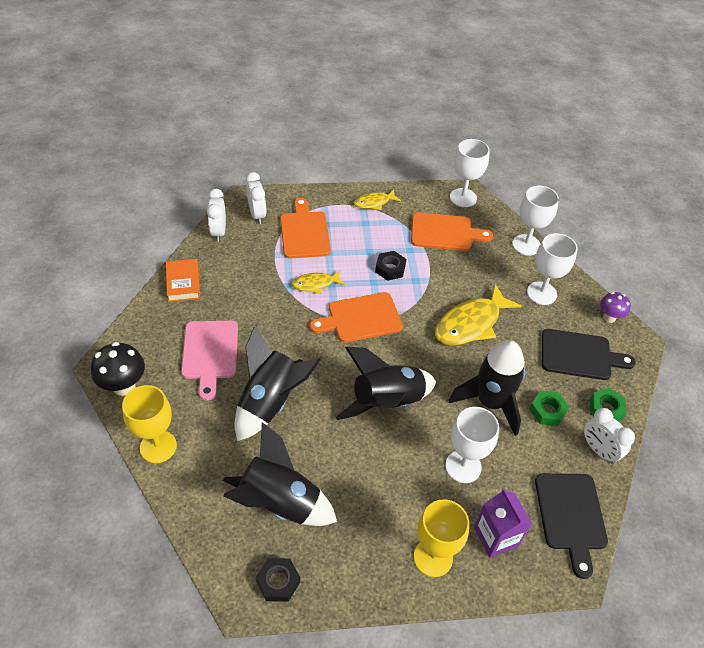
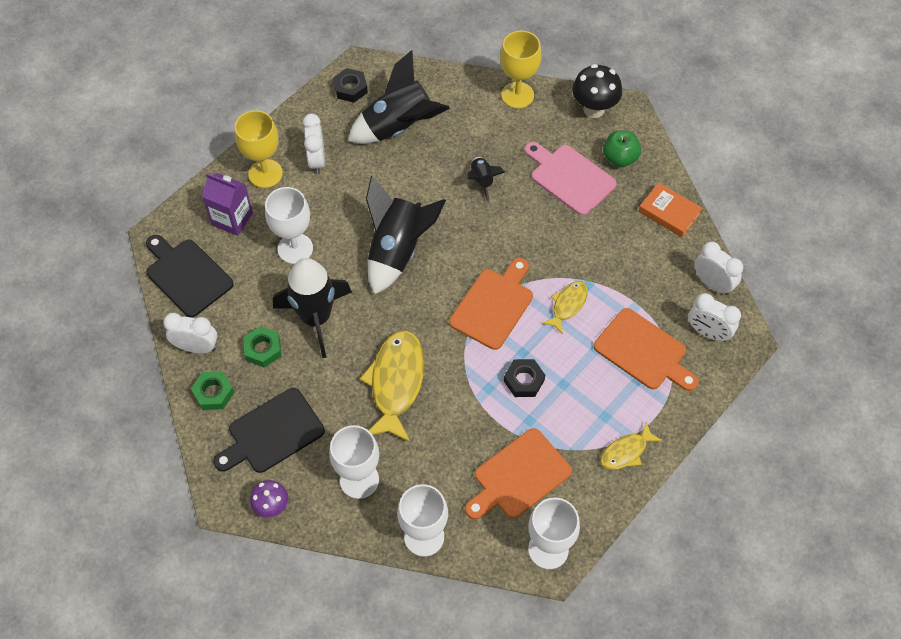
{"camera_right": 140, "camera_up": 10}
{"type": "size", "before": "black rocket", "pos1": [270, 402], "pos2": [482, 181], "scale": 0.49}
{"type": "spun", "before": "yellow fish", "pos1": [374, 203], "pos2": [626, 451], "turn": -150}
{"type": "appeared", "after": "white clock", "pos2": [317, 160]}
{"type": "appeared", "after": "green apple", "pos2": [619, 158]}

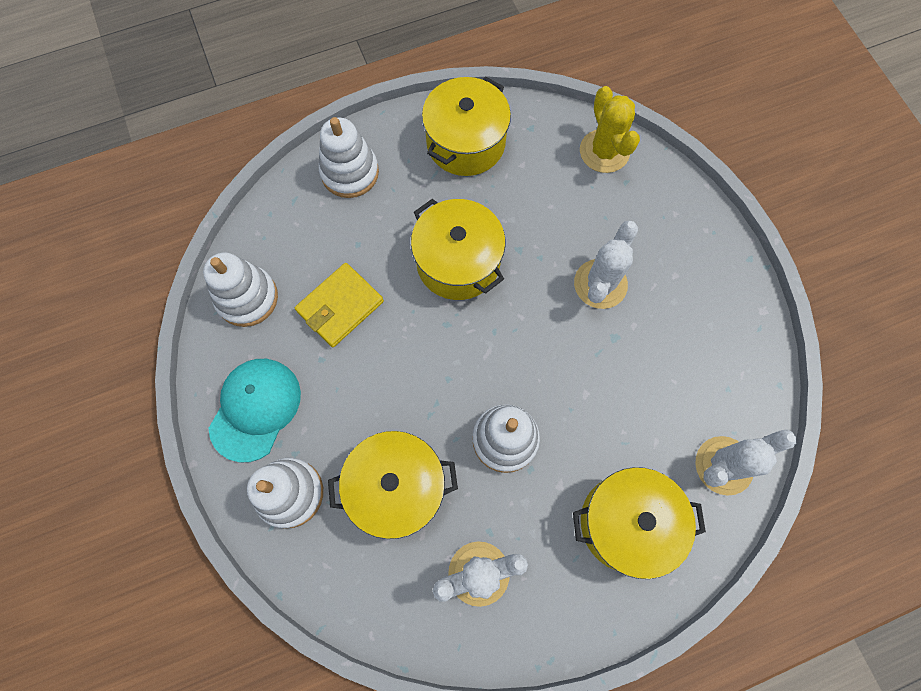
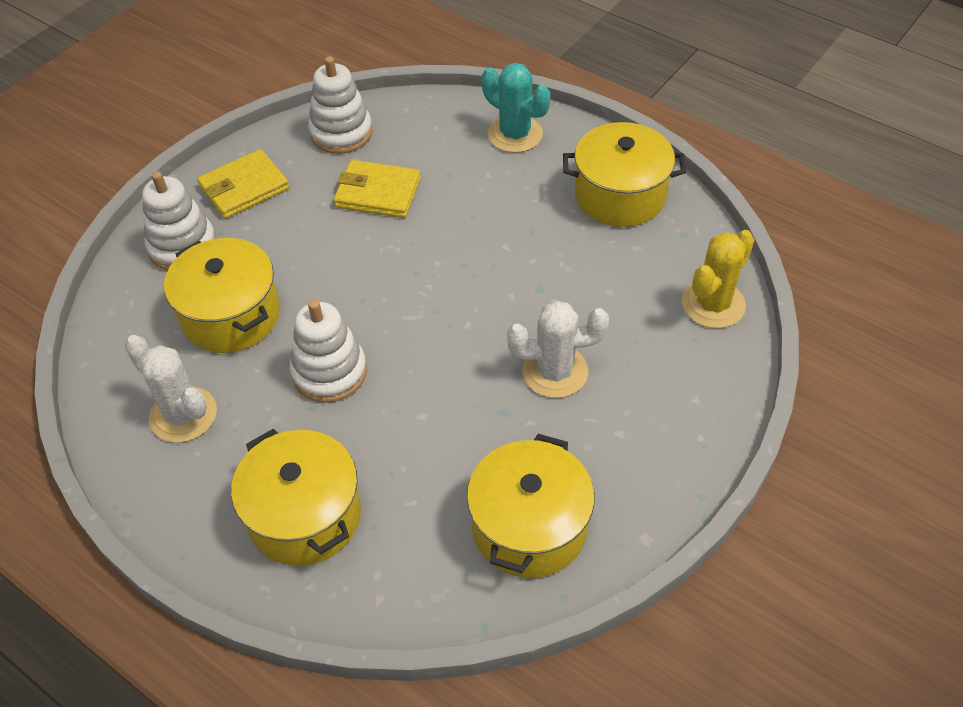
{"camera_right": 60, "camera_up": -20}
{"type": "exchanged", "before": "turquoise cap", "after": "yellow wallet", "pos1": [255, 409], "pos2": [244, 188]}
{"type": "exchanged", "before": "white stacking toy", "after": "turquoise cactus", "pos1": [350, 173], "pos2": [515, 134]}
{"type": "relocated", "before": "yellow pot", "pos1": [458, 262], "pos2": [529, 526]}
{"type": "missing", "before": "white cactus", "pos1": [723, 465]}

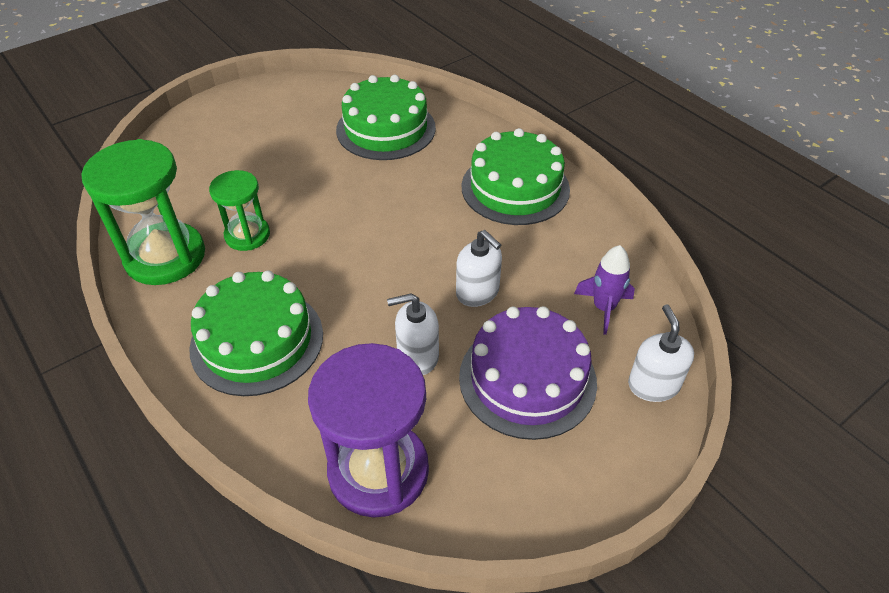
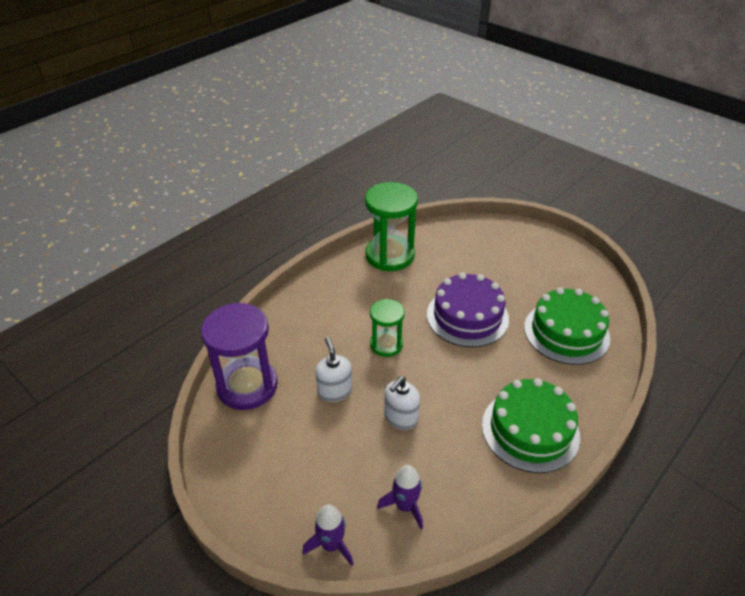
{"camera_right": 80, "camera_up": -5}
{"type": "missing", "before": "green cake", "pos1": [257, 341]}
{"type": "relocated", "before": "green hourglass", "pos1": [247, 235], "pos2": [386, 344]}
{"type": "relocated", "before": "purple cake", "pos1": [527, 379], "pos2": [467, 316]}
{"type": "exchanged", "before": "white soap dispenser", "after": "purple rocket", "pos1": [653, 385], "pos2": [331, 545]}

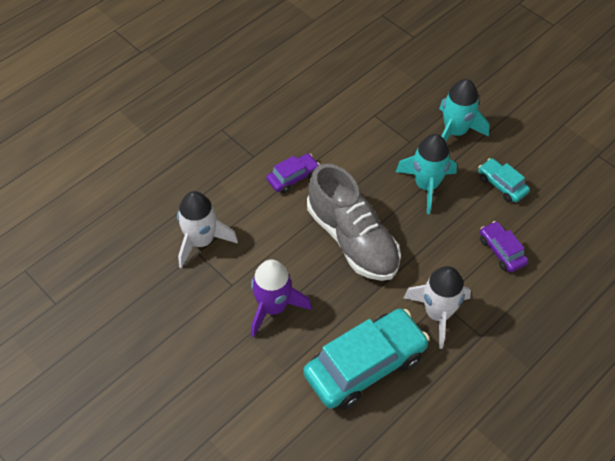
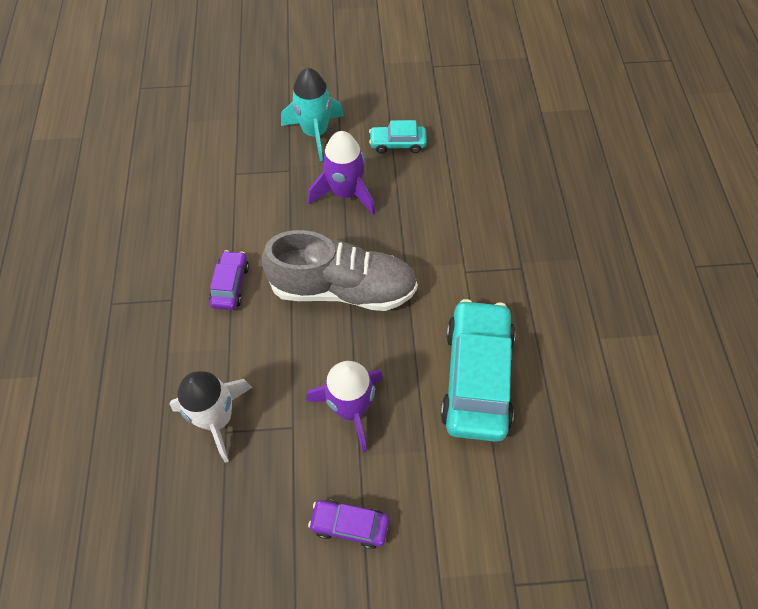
{"camera_right": -50, "camera_up": 5}
{"type": "colour", "before": "turquoise rocket", "after": "purple rocket", "pos1": [426, 185], "pos2": [345, 193]}
{"type": "missing", "before": "white rocket", "pos1": [438, 313]}
{"type": "relocated", "before": "purple car", "pos1": [501, 251], "pos2": [349, 525]}

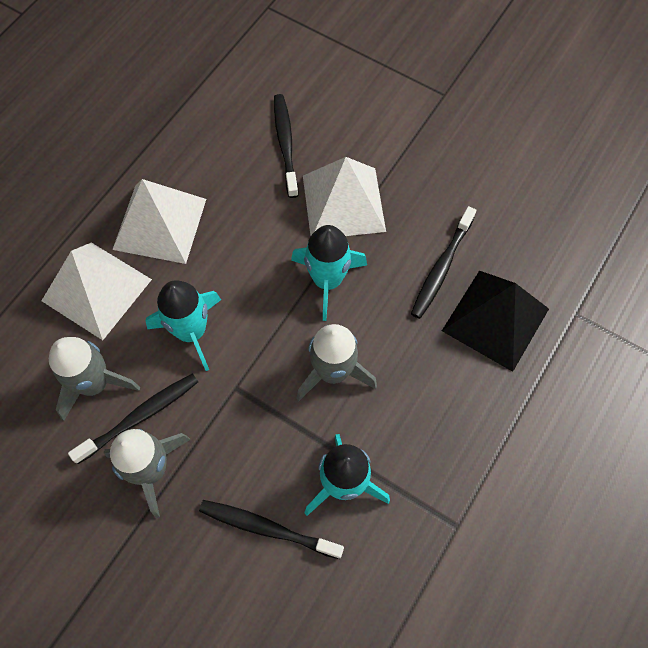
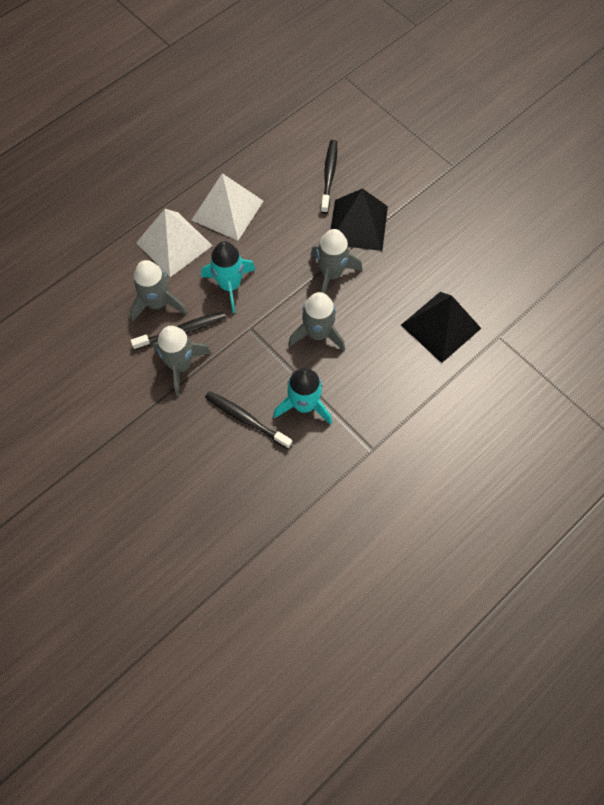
{"camera_right": 15, "camera_up": 0}
{"type": "colour", "before": "turquoise rocket", "after": "grey rocket", "pos1": [327, 280], "pos2": [331, 274]}
{"type": "colour", "before": "white pyramid", "after": "black pyramid", "pos1": [343, 203], "pos2": [358, 225]}
{"type": "missing", "before": "black toothbrush", "pos1": [441, 268]}

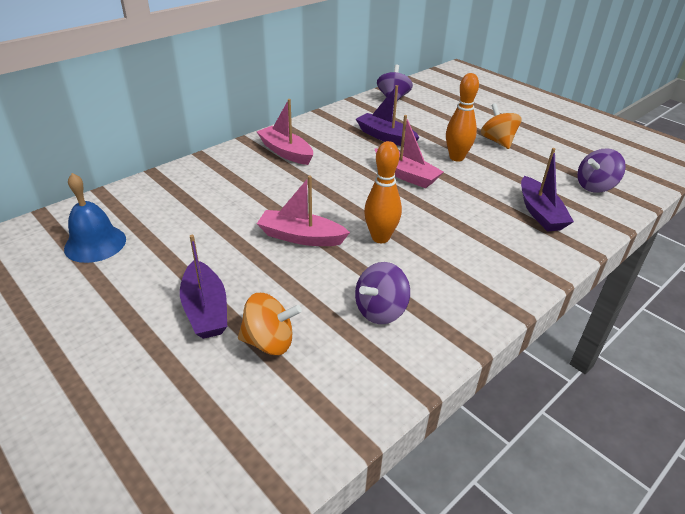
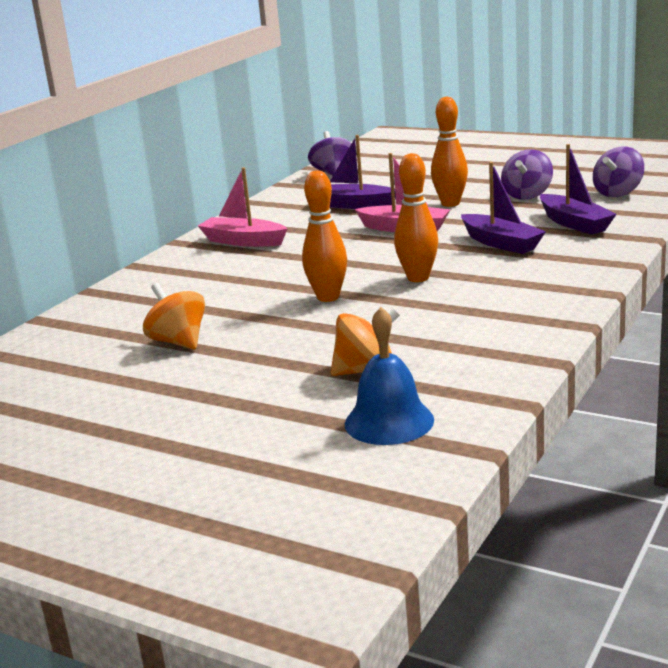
{"camera_right": -15, "camera_up": -15}
{"type": "relocated", "before": "blue bell", "pos1": [95, 243], "pos2": [389, 421]}
{"type": "relocated", "before": "purple boat", "pos1": [205, 309], "pos2": [501, 243]}
{"type": "exchanged", "before": "pink boat", "after": "orange bowling pin", "pos1": [301, 237], "pos2": [328, 297]}
{"type": "relocated", "before": "purple spinning top", "pos1": [380, 311], "pos2": [527, 195]}
{"type": "relocated", "before": "orange spinning top", "pos1": [497, 141], "pos2": [178, 342]}

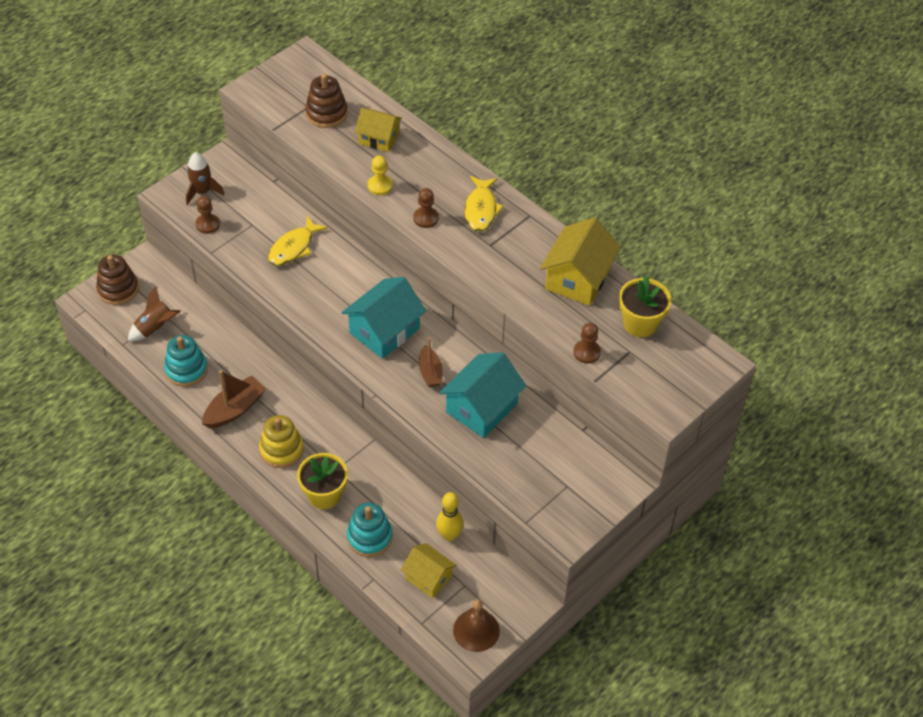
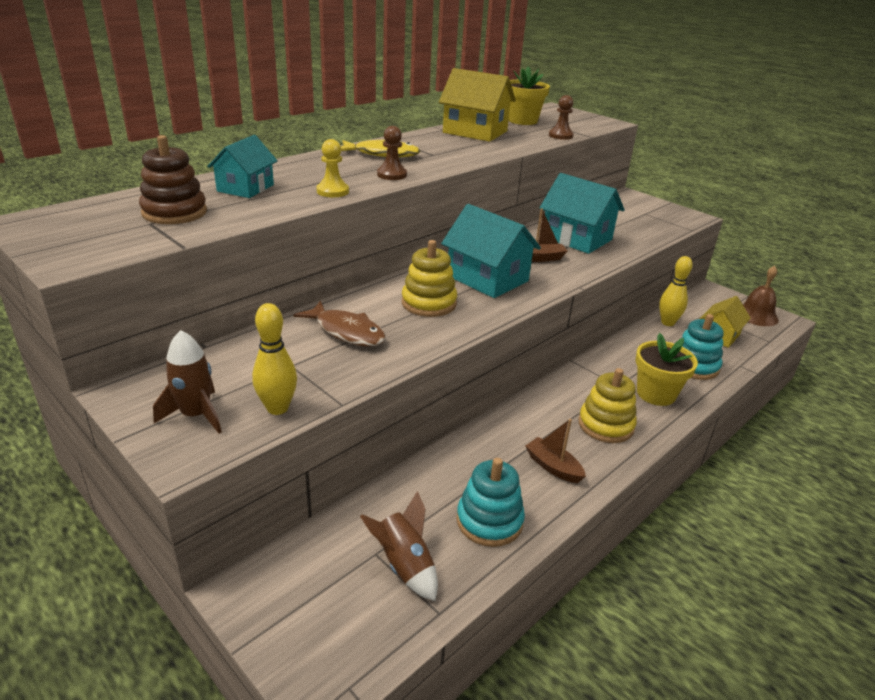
{"camera_right": -90, "camera_up": -20}
{"type": "missing", "before": "brown stacking toy", "pos1": [118, 289]}
{"type": "exchanged", "before": "brown pawn", "after": "yellow bowling pin", "pos1": [207, 224], "pos2": [277, 408]}
{"type": "size", "before": "brown boat", "pos1": [235, 409], "pos2": [553, 467], "scale": 0.65}
{"type": "colour", "before": "yellow fish", "after": "brown fish", "pos1": [293, 248], "pos2": [347, 332]}
{"type": "colour", "before": "yellow house", "after": "turquoise house", "pos1": [379, 138], "pos2": [245, 188]}
{"type": "appeared", "after": "yellow stacking toy", "pos2": [429, 303]}

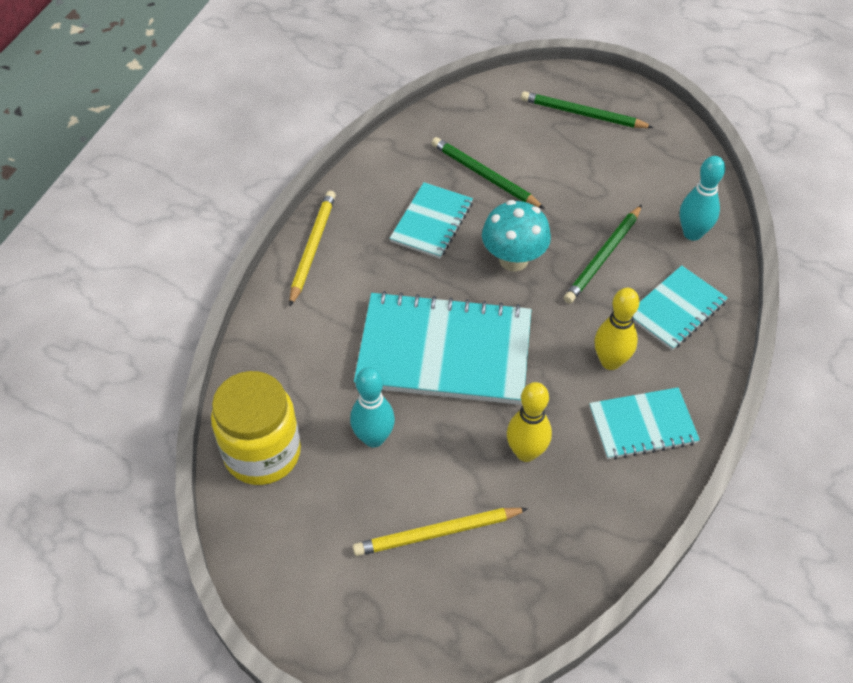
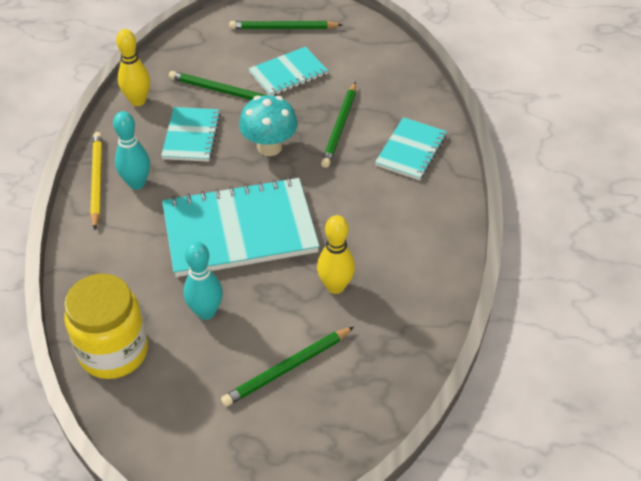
{"camera_right": -20, "camera_up": -5}
{"type": "colour", "before": "yellow pencil", "after": "green pencil", "pos1": [437, 533], "pos2": [287, 368]}
{"type": "relocated", "before": "turquoise notebook", "pos1": [642, 425], "pos2": [288, 73]}
{"type": "relocated", "before": "yellow bowling pin", "pos1": [610, 361], "pos2": [138, 101]}
{"type": "relocated", "before": "turquoise bowling pin", "pos1": [692, 233], "pos2": [137, 183]}

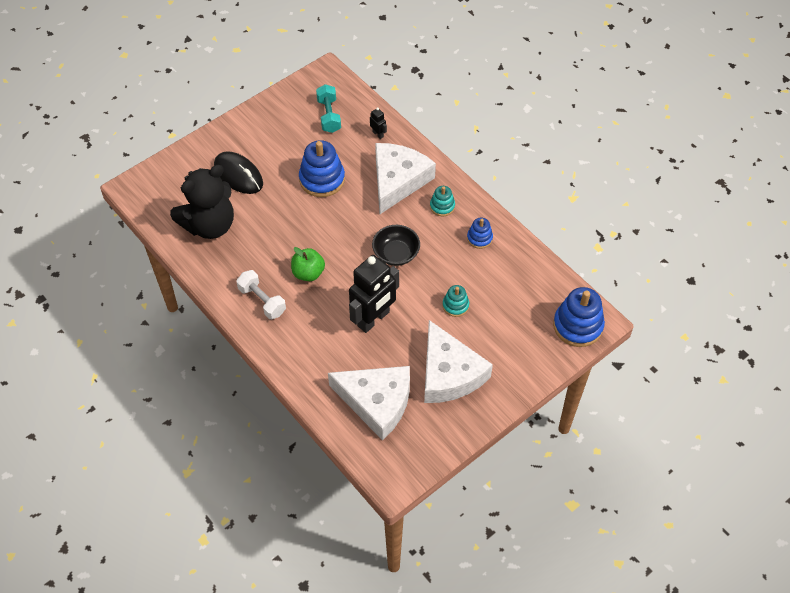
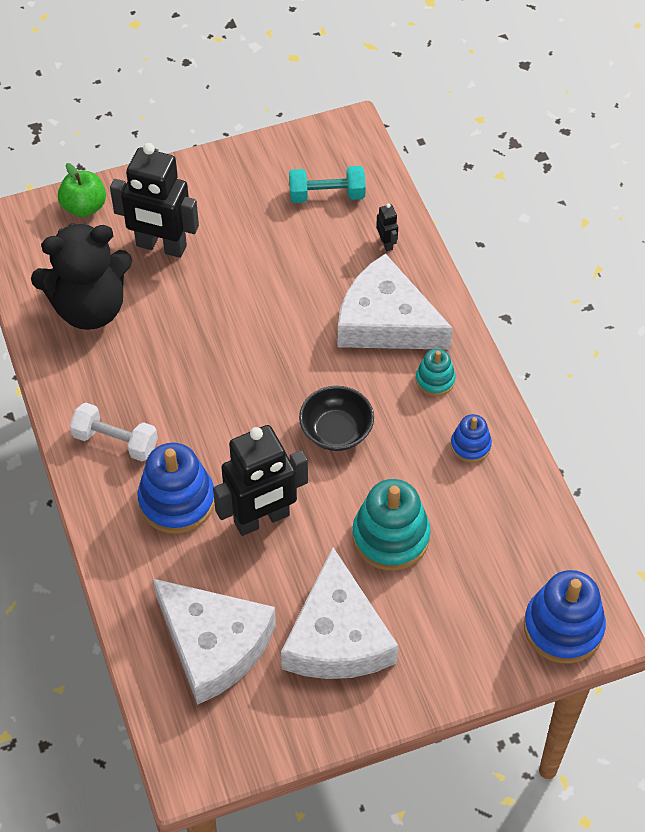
{"camera_right": 20, "camera_up": 0}
{"type": "exchanged", "before": "black mouse", "after": "black robot", "pos1": [238, 175], "pos2": [161, 246]}
{"type": "spun", "before": "white dumbbell", "pos1": [262, 301], "pos2": [115, 441], "turn": -45}
{"type": "relocated", "before": "green apple", "pos1": [308, 273], "pos2": [84, 207]}
{"type": "relocated", "before": "blue stacking toy", "pos1": [322, 179], "pos2": [177, 501]}
{"type": "spun", "before": "turquoise dumbbell", "pos1": [329, 115], "pos2": [327, 195], "turn": 75}
{"type": "spun", "before": "white cheese", "pos1": [398, 180], "pos2": [386, 321], "turn": -105}
{"type": "size", "before": "turquoise stacking toy", "pos1": [455, 305], "pos2": [390, 537], "scale": 1.84}

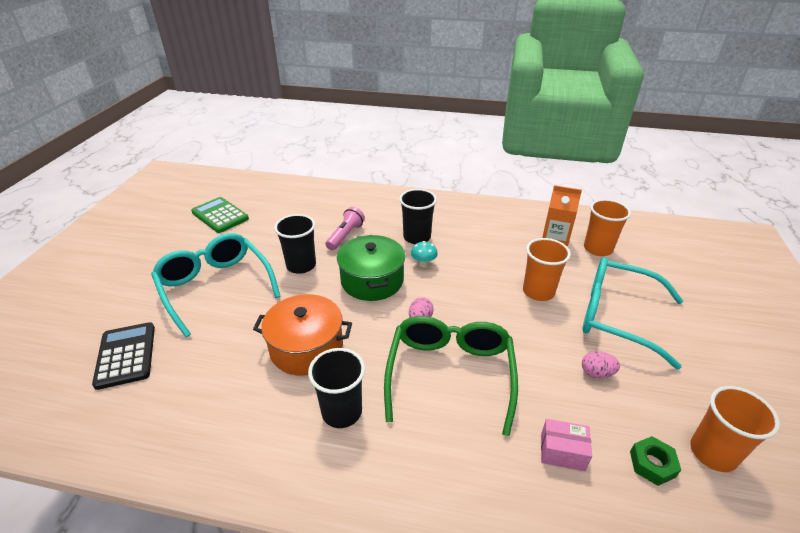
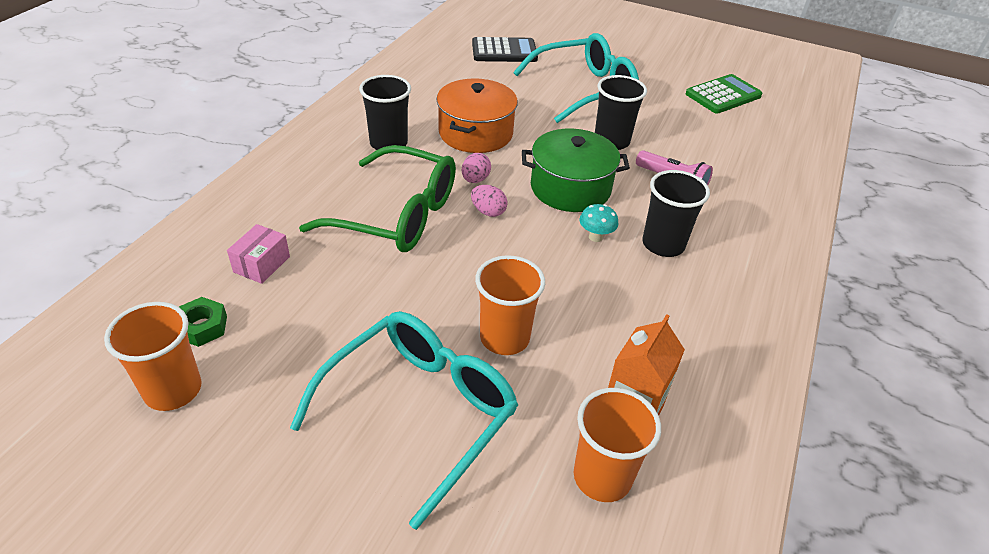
{"camera_right": 100, "camera_up": 5}
{"type": "relocated", "before": "pink egg", "pos1": [596, 373], "pos2": [475, 180]}

